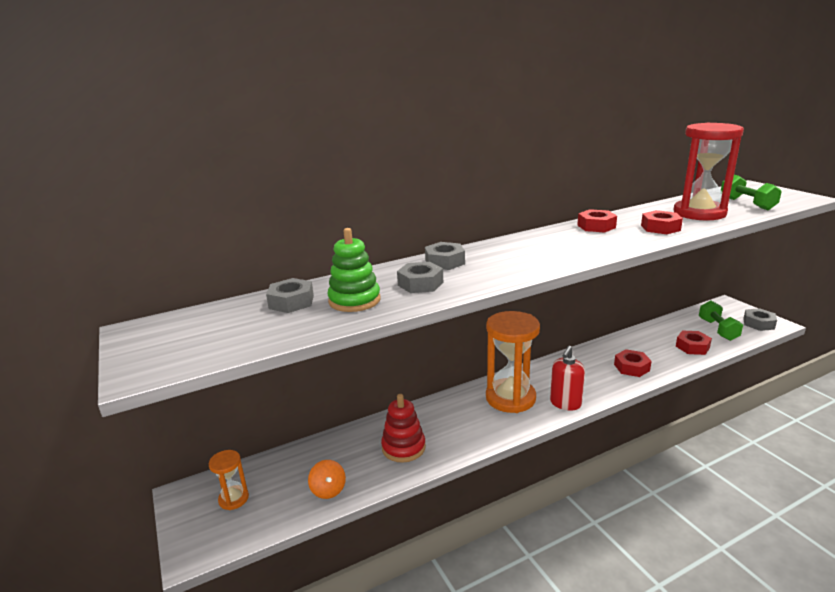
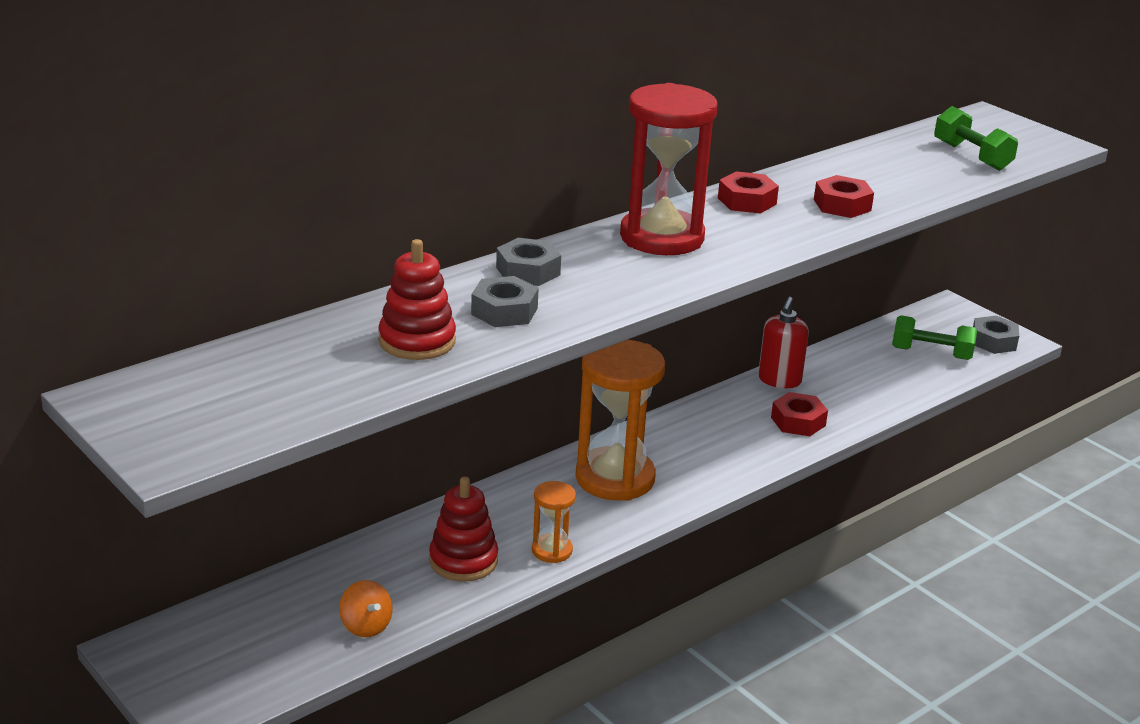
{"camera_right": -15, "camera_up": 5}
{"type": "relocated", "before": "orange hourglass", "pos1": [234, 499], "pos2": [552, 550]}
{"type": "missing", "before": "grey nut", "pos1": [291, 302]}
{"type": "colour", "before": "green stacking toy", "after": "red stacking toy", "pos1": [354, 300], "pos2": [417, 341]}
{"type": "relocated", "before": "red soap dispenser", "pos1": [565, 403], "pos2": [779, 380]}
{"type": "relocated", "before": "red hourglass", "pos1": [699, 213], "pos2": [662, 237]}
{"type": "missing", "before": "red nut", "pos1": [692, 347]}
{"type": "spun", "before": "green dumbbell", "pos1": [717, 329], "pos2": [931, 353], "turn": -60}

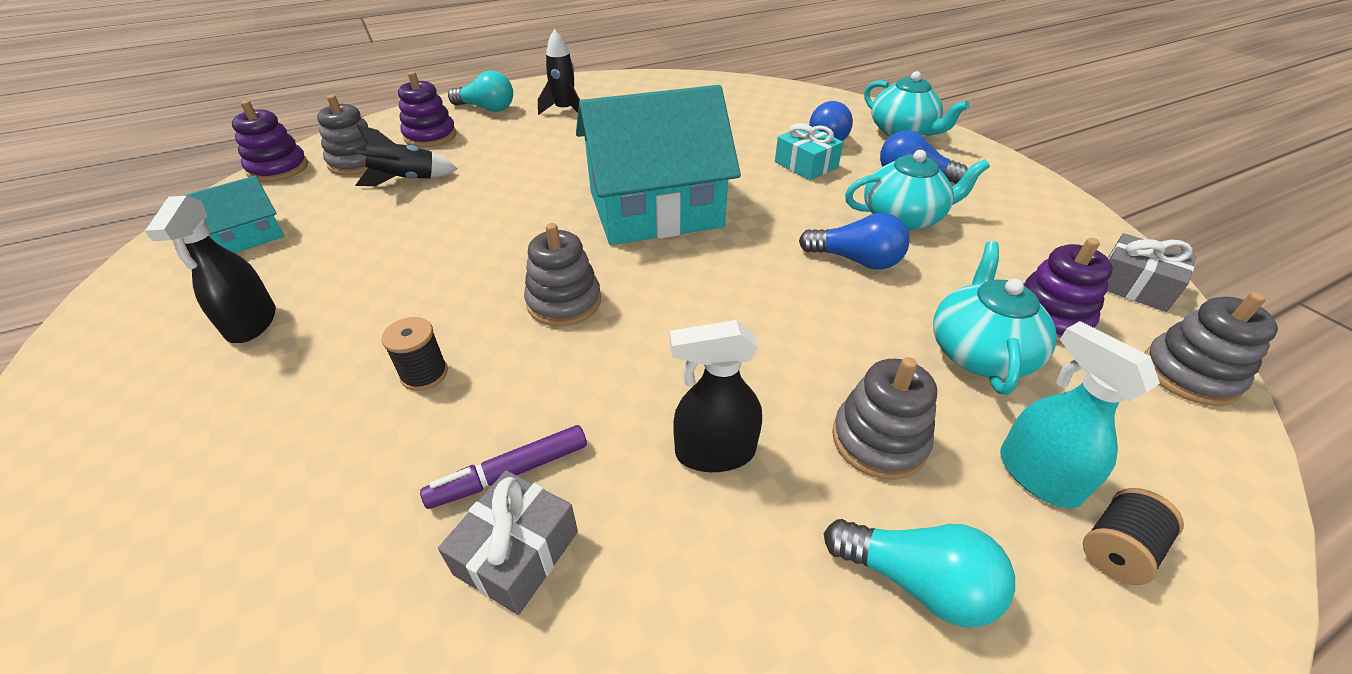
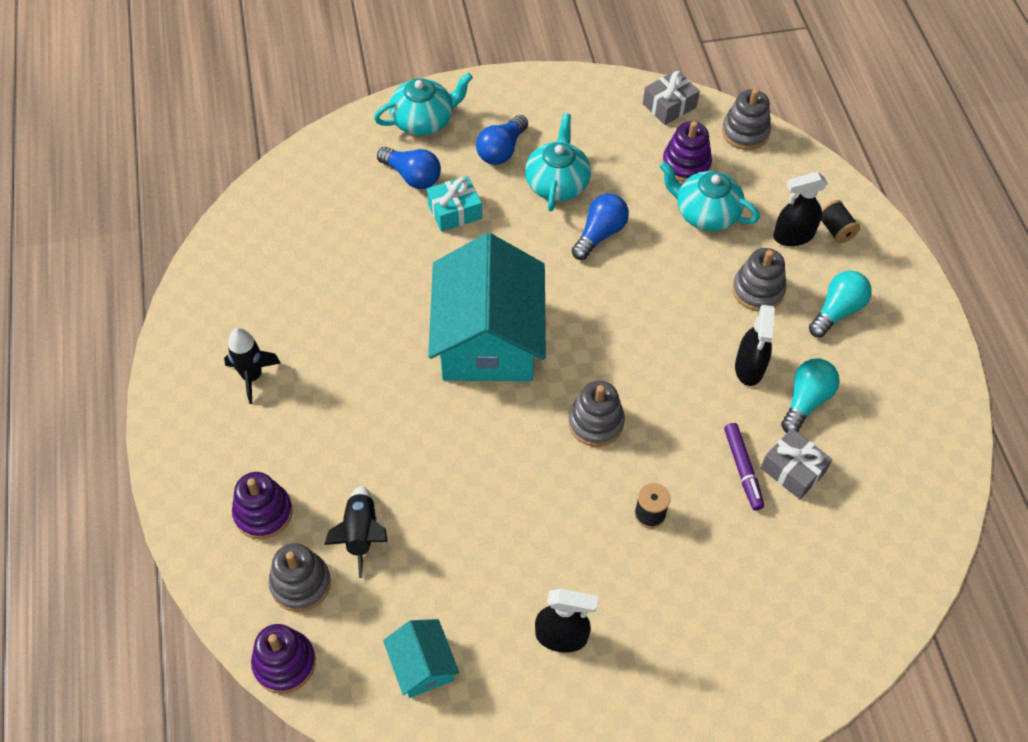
{"camera_right": -75, "camera_up": 15}
{"type": "relocated", "before": "turquoise light bulb", "pos1": [487, 108], "pos2": [806, 401]}
{"type": "colour", "before": "turquoise spray bottle", "after": "black spray bottle", "pos1": [1037, 475], "pos2": [793, 236]}

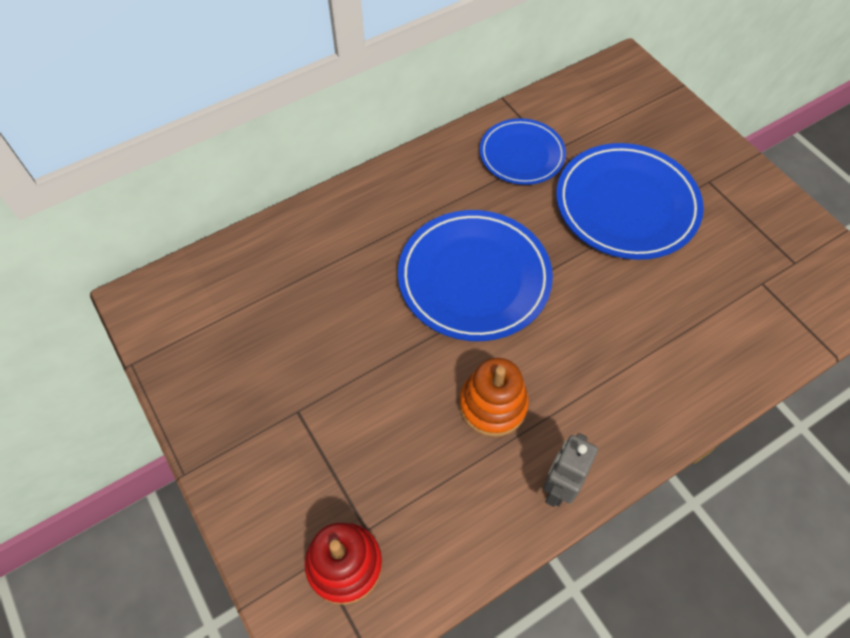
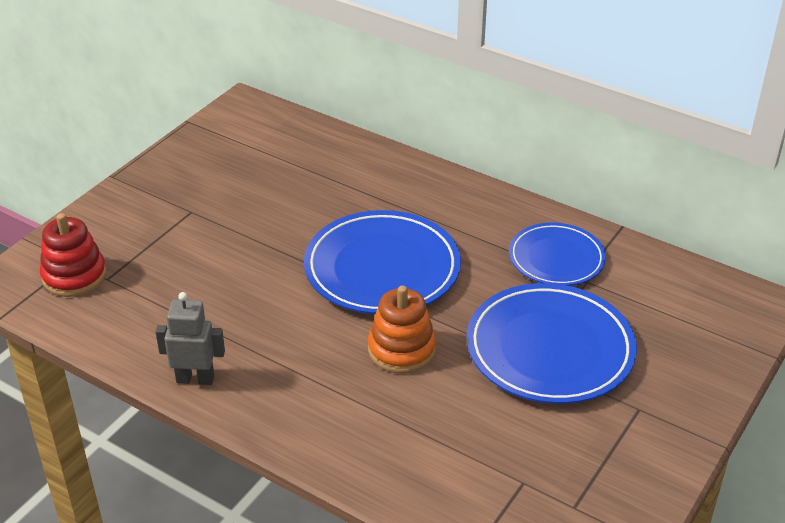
{"camera_right": 65, "camera_up": -20}
{"type": "relocated", "before": "orange stacking toy", "pos1": [493, 405], "pos2": [401, 349]}

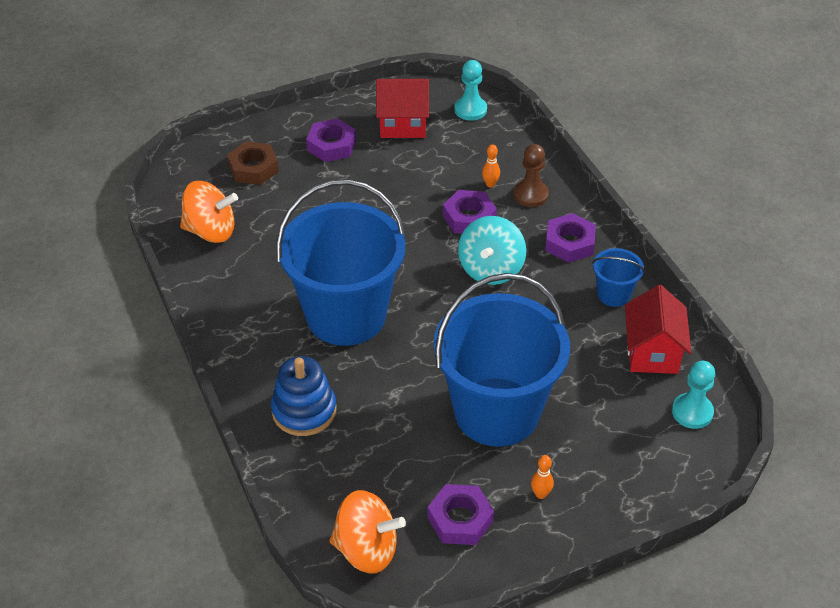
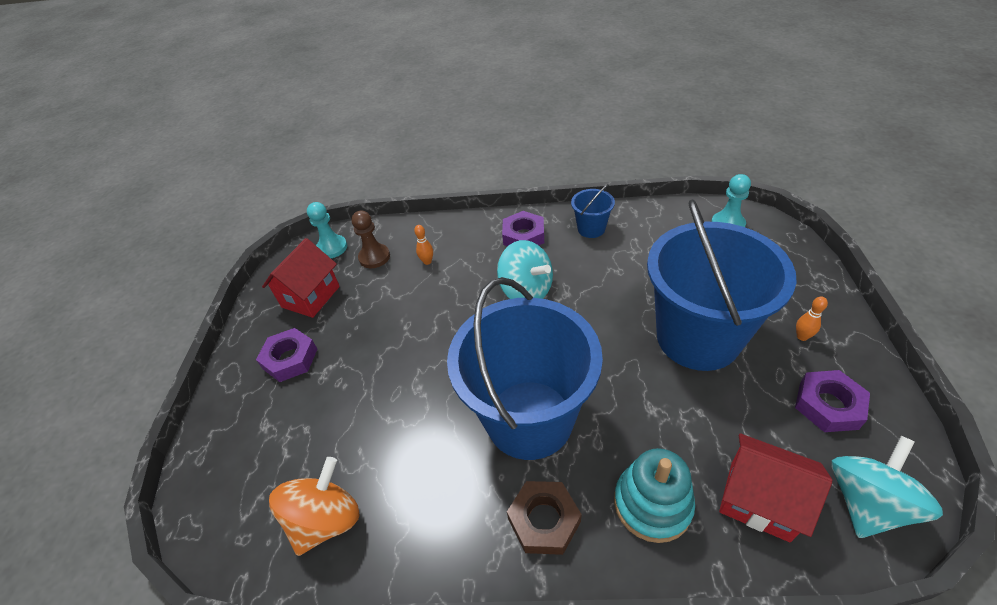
{"camera_right": -60, "camera_up": 0}
{"type": "relocated", "before": "brown nut", "pos1": [253, 168], "pos2": [544, 520]}
{"type": "colour", "before": "blue stacking toy", "after": "turquoise stacking toy", "pos1": [304, 410], "pos2": [652, 504]}
{"type": "colour", "before": "orange spinning top", "after": "turquoise spinning top", "pos1": [367, 549], "pos2": [867, 502]}
{"type": "missing", "before": "purple nut", "pos1": [469, 217]}
{"type": "relocated", "before": "brown pawn", "pos1": [530, 195], "pos2": [374, 257]}
{"type": "relocated", "before": "red house", "pos1": [652, 352], "pos2": [759, 500]}

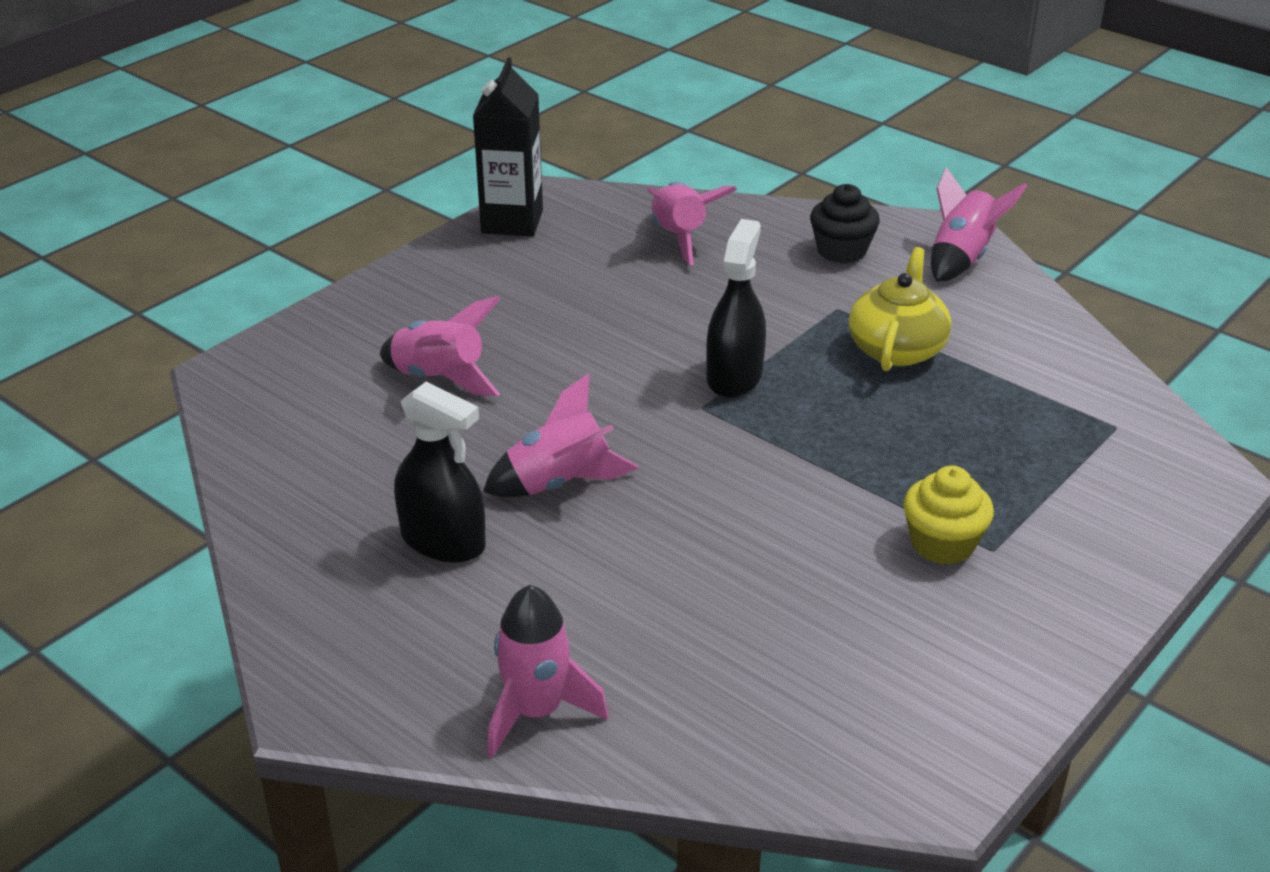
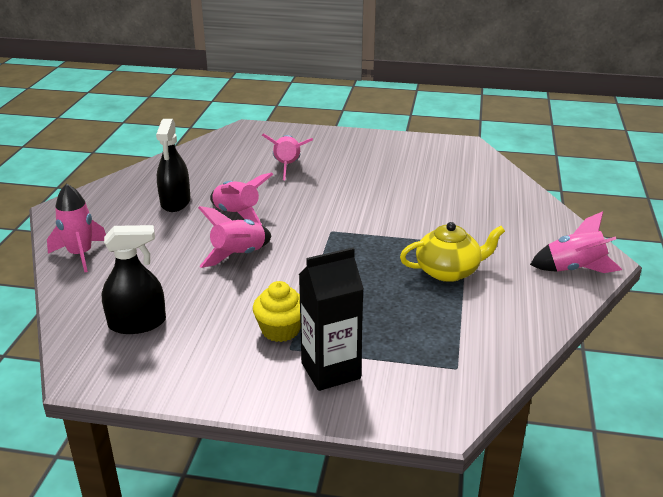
{"camera_right": 60, "camera_up": -5}
{"type": "relocated", "before": "black carton", "pos1": [512, 222], "pos2": [330, 371]}
{"type": "relocated", "before": "pink rocket", "pos1": [680, 237], "pos2": [239, 255]}
{"type": "relocated", "before": "black spray bottle", "pos1": [734, 376], "pos2": [137, 323]}
{"type": "missing", "before": "black cupcake", "pos1": [841, 251]}

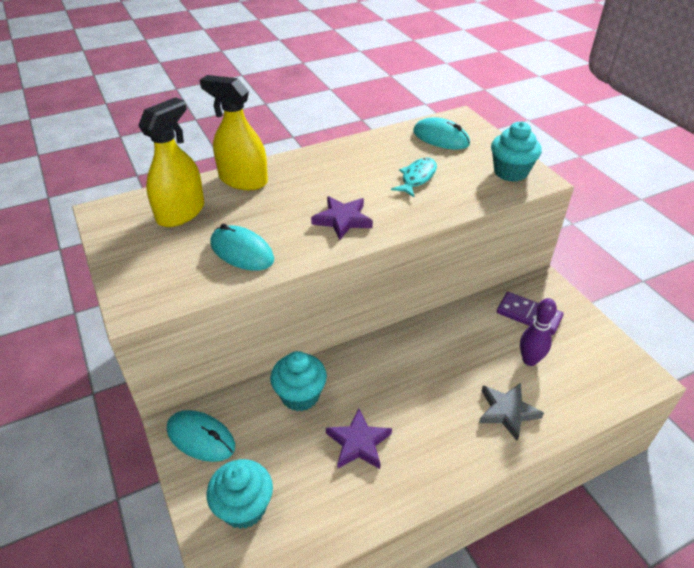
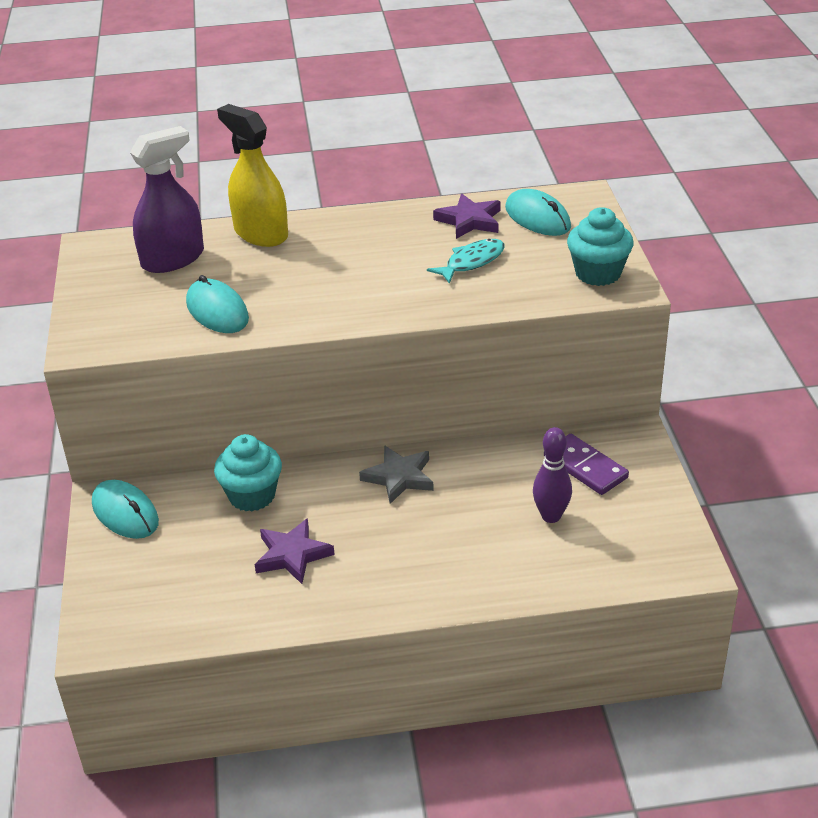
{"camera_right": 20, "camera_up": -5}
{"type": "colour", "before": "yellow spray bottle", "after": "purple spray bottle", "pos1": [181, 212], "pos2": [173, 259]}
{"type": "missing", "before": "turquoise cupcake", "pos1": [244, 507]}
{"type": "relocated", "before": "purple star", "pos1": [343, 220], "pos2": [469, 221]}
{"type": "relocated", "before": "grey star", "pos1": [507, 411], "pos2": [399, 477]}

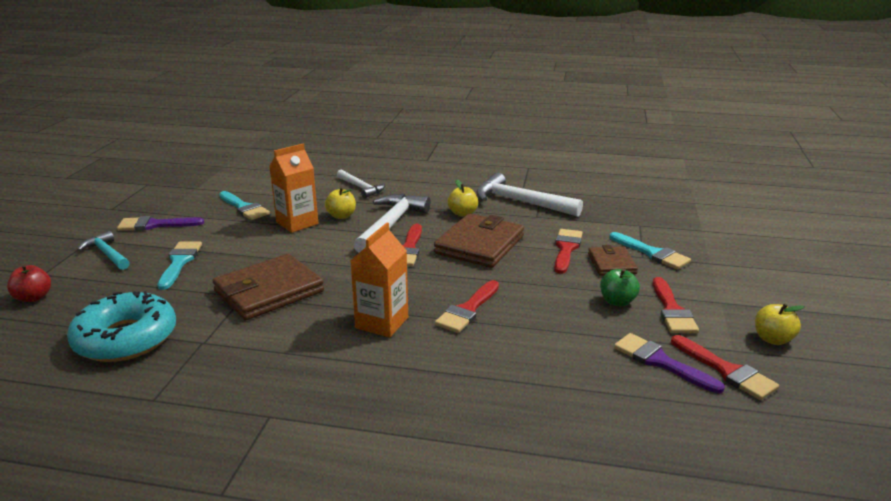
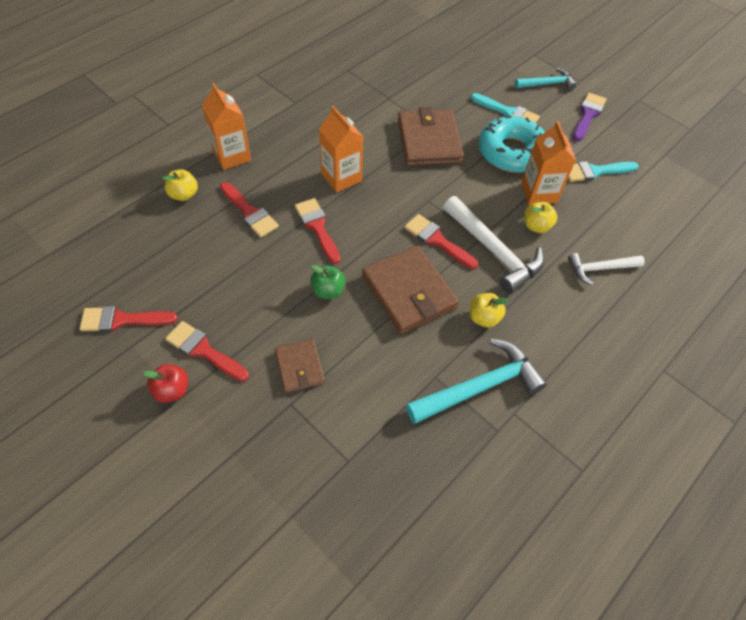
{"camera_right": 120, "camera_up": 30}
{"type": "relocated", "before": "red apple", "pos1": [33, 297], "pos2": [172, 390]}
{"type": "relocated", "before": "turquoise donut", "pos1": [126, 338], "pos2": [511, 152]}
{"type": "colour", "before": "white hammer", "after": "turquoise hammer", "pos1": [520, 202], "pos2": [479, 387]}
{"type": "relocated", "before": "red brush", "pos1": [566, 249], "pos2": [250, 212]}
{"type": "spun", "before": "brown wallet", "pos1": [611, 264], "pos2": [299, 367], "turn": 45}
{"type": "relocated", "before": "green apple", "pos1": [617, 302], "pos2": [328, 291]}
{"type": "missing", "before": "turquoise brush", "pos1": [652, 253]}
{"type": "missing", "before": "purple brush", "pos1": [660, 362]}
{"type": "relocated", "before": "yellow apple", "pos1": [772, 339], "pos2": [184, 195]}
{"type": "appeared", "after": "orange carton", "pos2": [232, 156]}

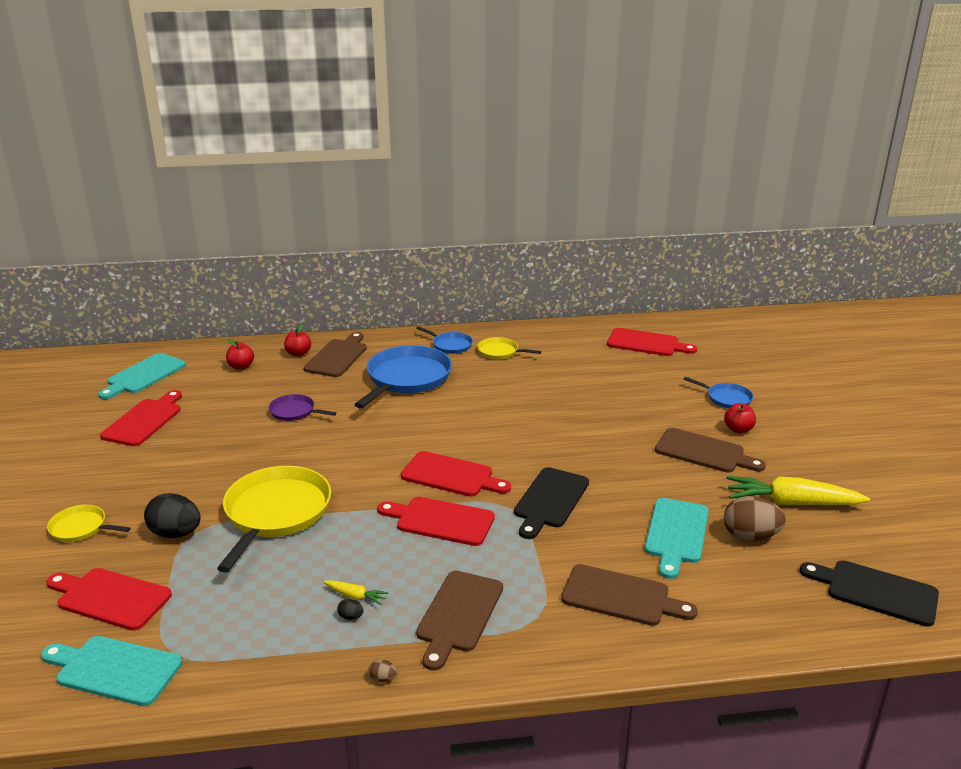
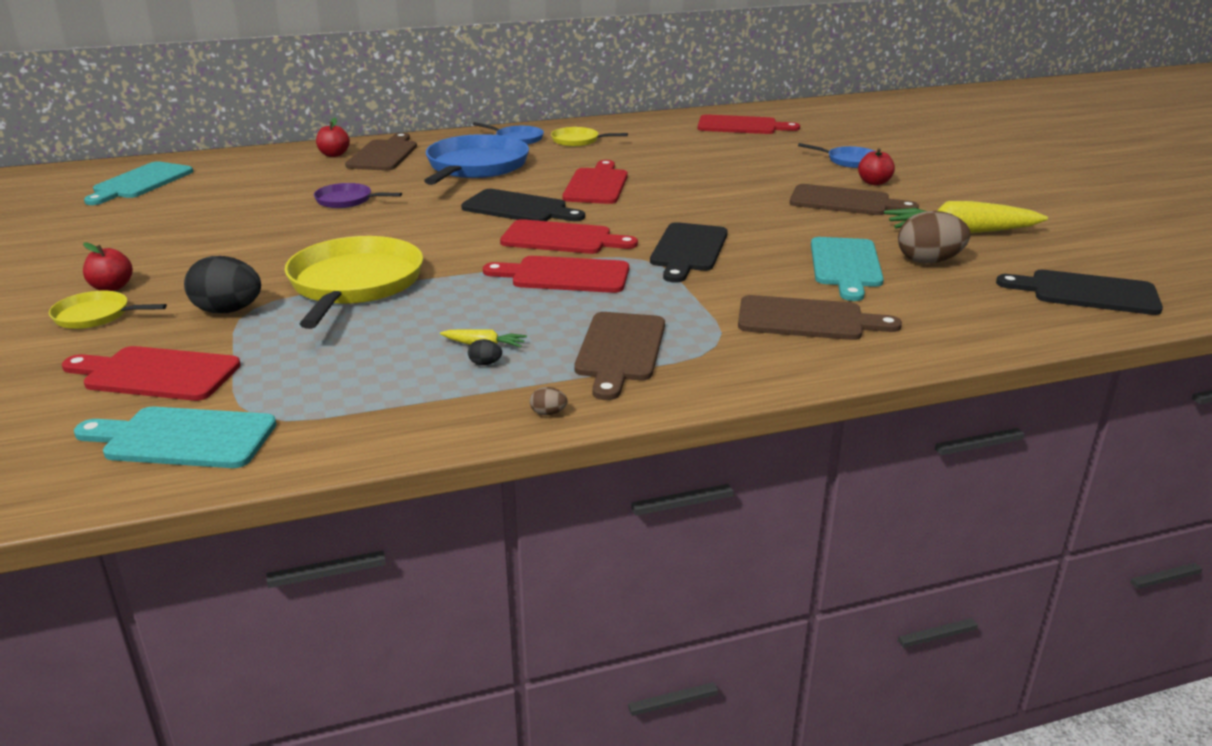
{"camera_right": -10, "camera_up": 0}
{"type": "relocated", "before": "red cutting board", "pos1": [144, 420], "pos2": [596, 185]}
{"type": "relocated", "before": "red apple", "pos1": [241, 366], "pos2": [112, 287]}
{"type": "appeared", "after": "black cutting board", "pos2": [519, 208]}

